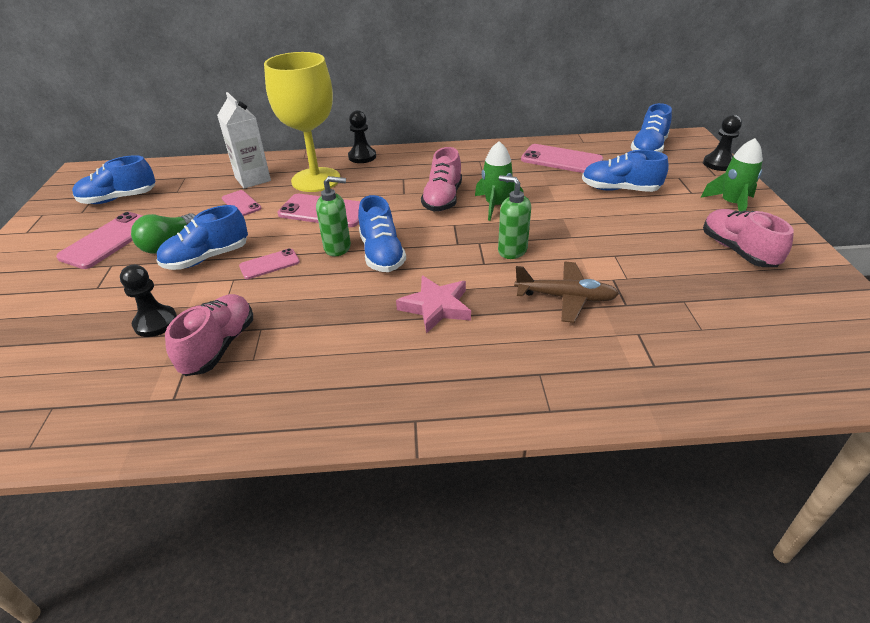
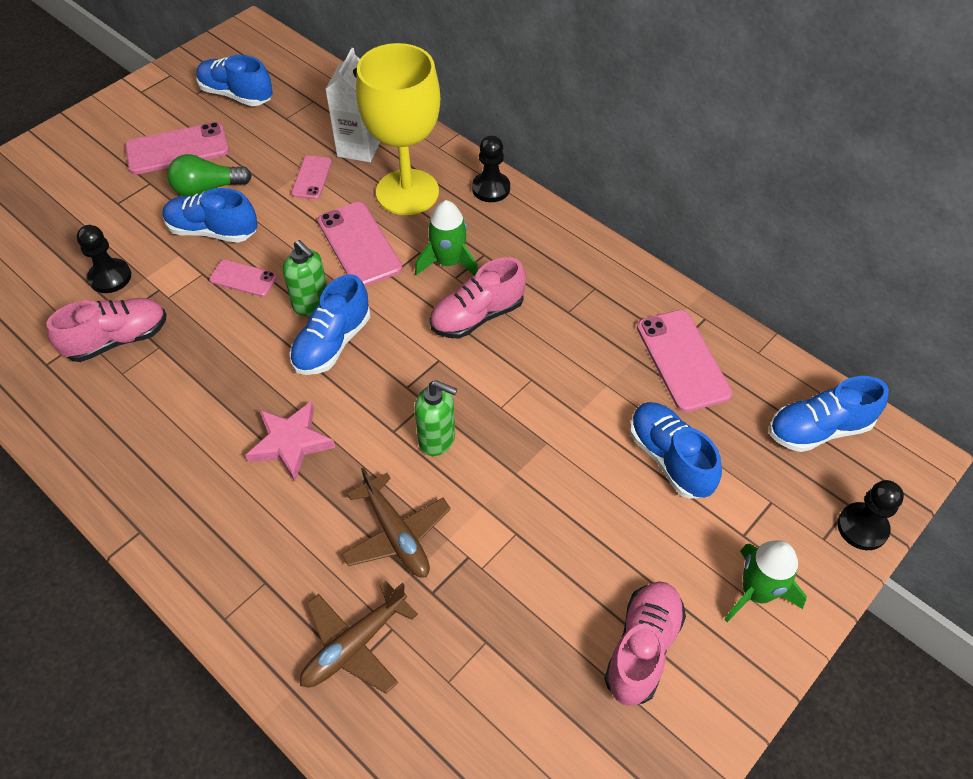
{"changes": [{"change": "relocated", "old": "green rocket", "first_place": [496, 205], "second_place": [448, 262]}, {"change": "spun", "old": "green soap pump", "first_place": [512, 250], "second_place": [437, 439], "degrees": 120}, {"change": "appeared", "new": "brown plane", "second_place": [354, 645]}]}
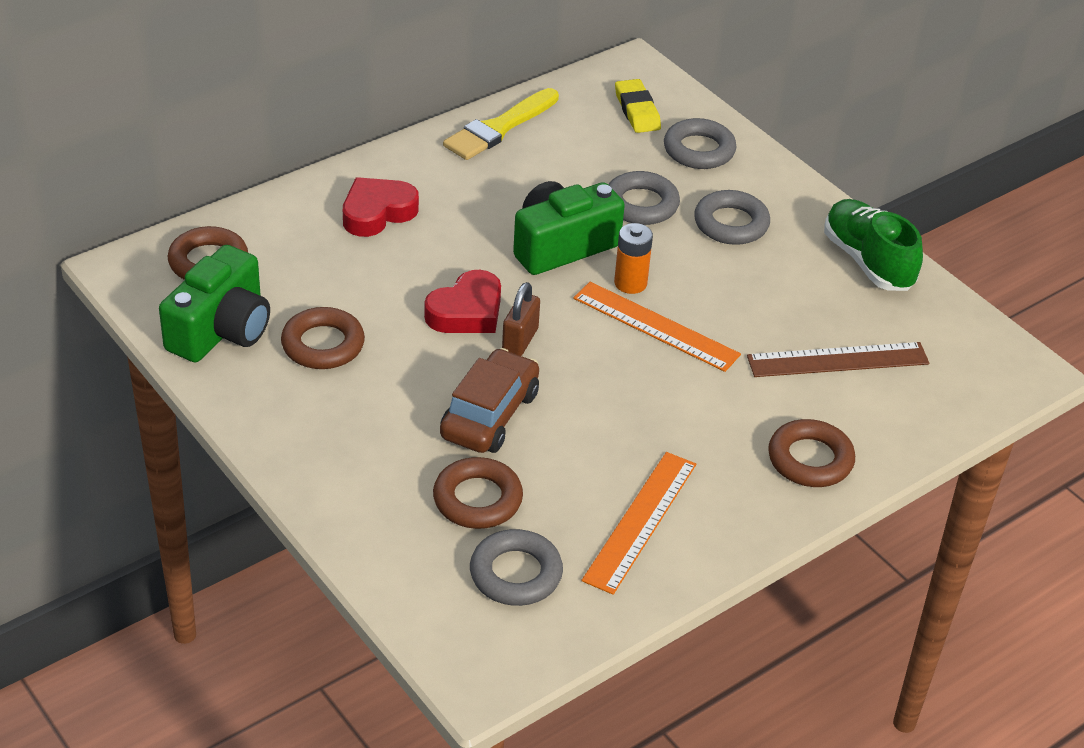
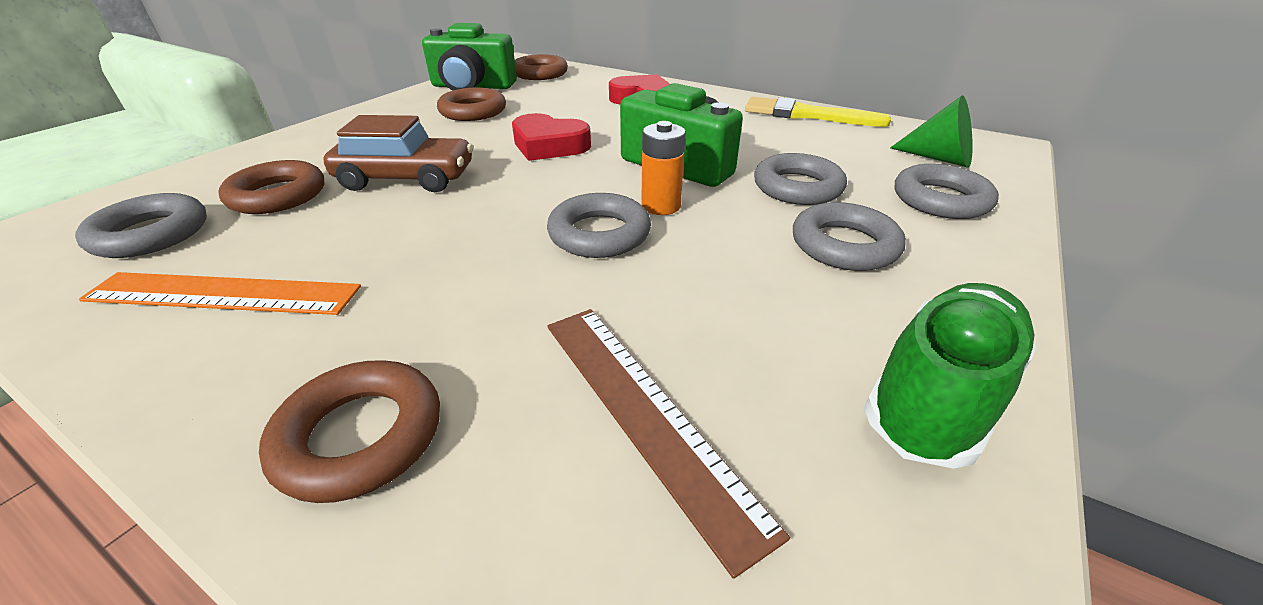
{"changes": [{"change": "exchanged", "old": "golden gum eraser", "new": "green solid cone", "first_place": [637, 110], "second_place": [939, 158]}, {"change": "missing", "old": "brown lock", "first_place": [520, 340]}, {"change": "exchanged", "old": "orange ruler", "new": "grey hoop", "first_place": [655, 326], "second_place": [599, 234]}]}
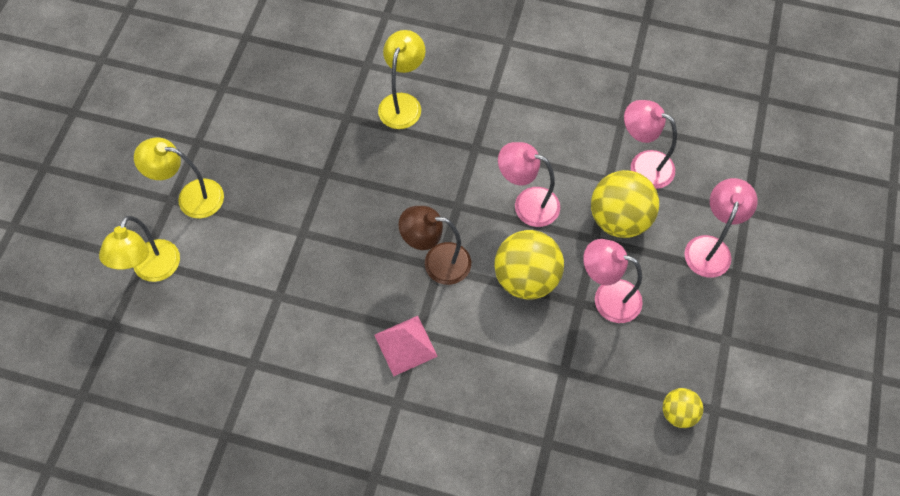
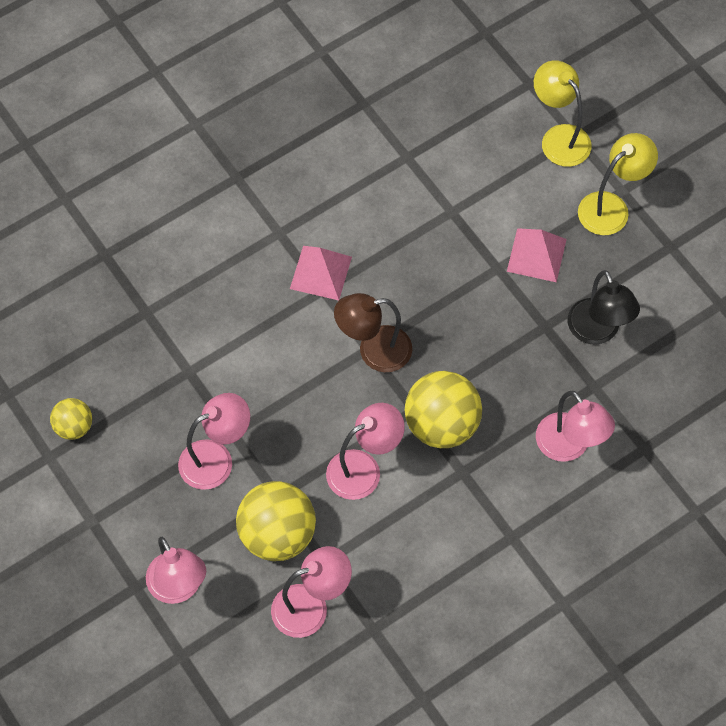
{"changes": [{"change": "colour", "old": "golden lamp", "new": "rose-pink lamp", "first_place": [403, 103], "second_place": [569, 447]}, {"change": "spun", "old": "brown lamp", "first_place": [437, 262], "second_place": [374, 351], "degrees": -150}, {"change": "relocated", "old": "golden play ball", "first_place": [526, 278], "second_place": [441, 424]}, {"change": "appeared", "new": "rose-pink pyramid shape", "second_place": [536, 255]}, {"change": "appeared", "new": "black lamp", "second_place": [597, 332]}]}
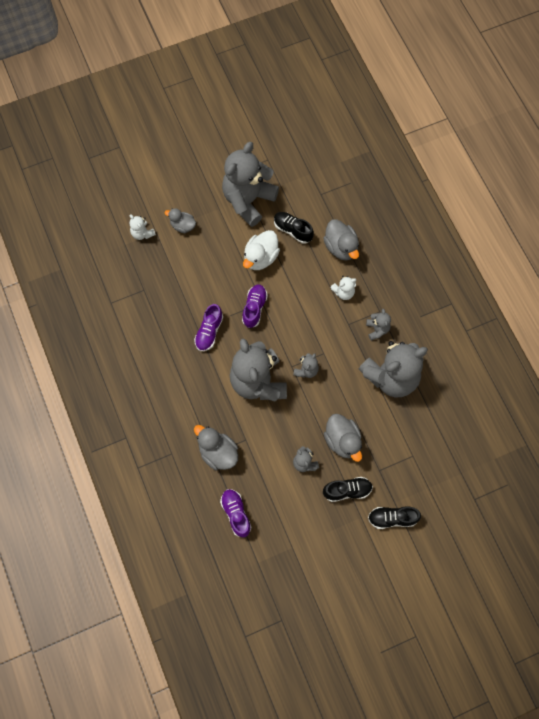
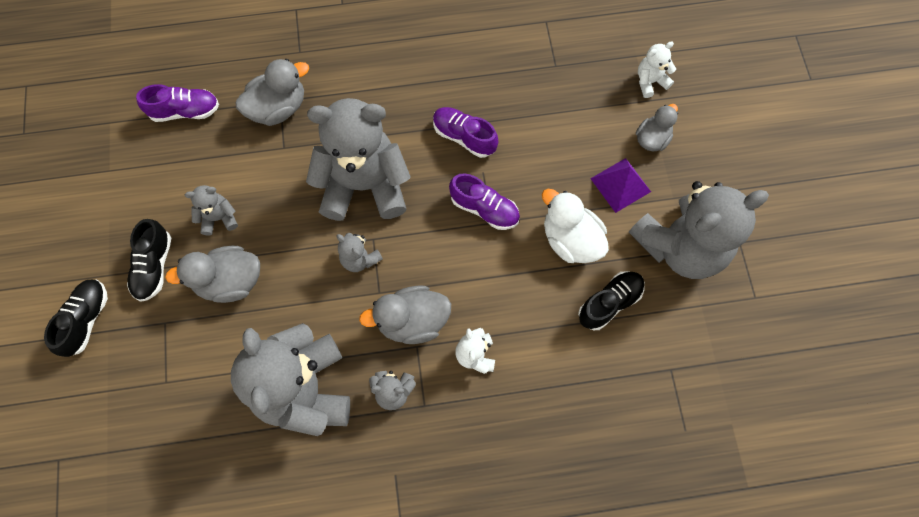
{"changes": [{"change": "spun", "old": "grey teddy", "first_place": [248, 200], "second_place": [680, 246], "degrees": 105}, {"change": "relocated", "old": "grey duck", "first_place": [341, 247], "second_place": [412, 321]}, {"change": "appeared", "new": "violet pyramid shape", "second_place": [620, 185]}]}
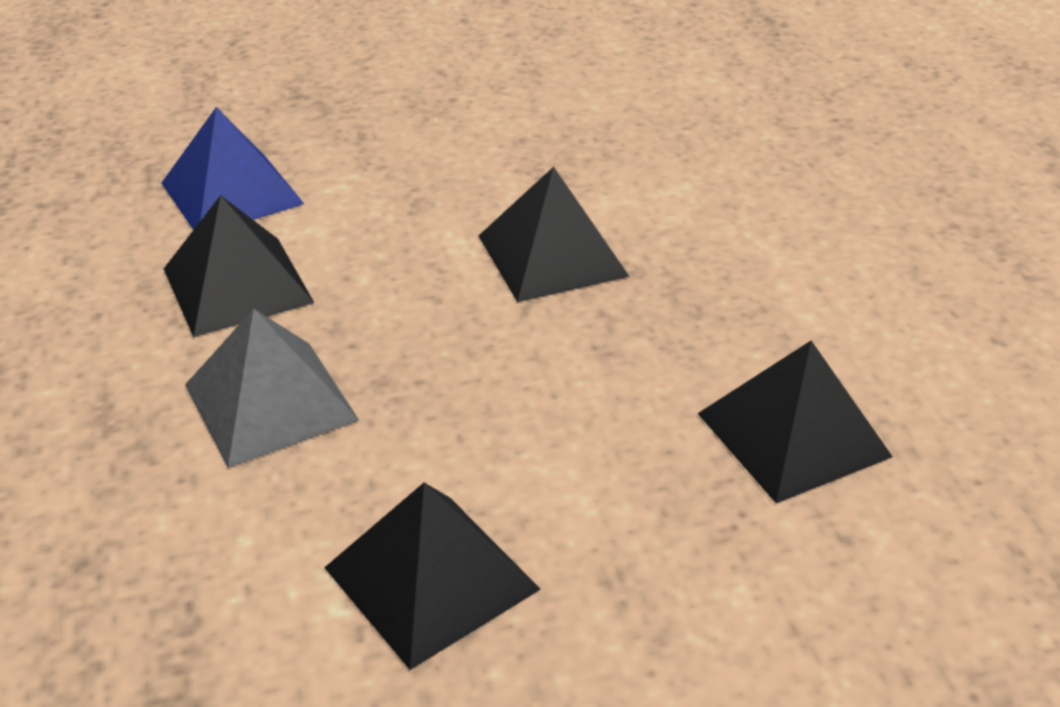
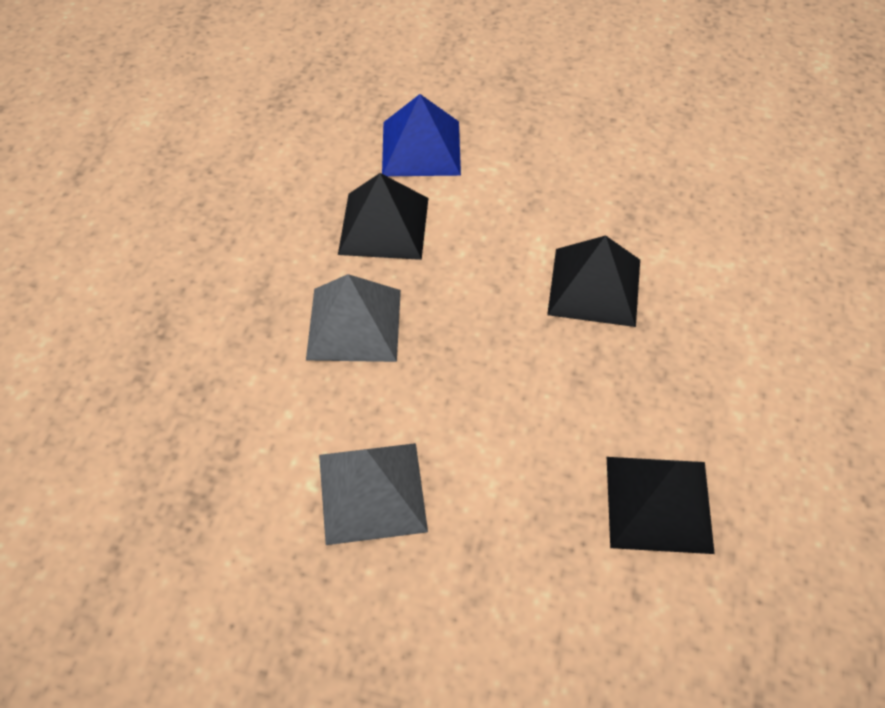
{"changes": [{"change": "colour", "old": "black pyramid shape", "new": "grey pyramid shape", "first_place": [432, 578], "second_place": [372, 492]}]}
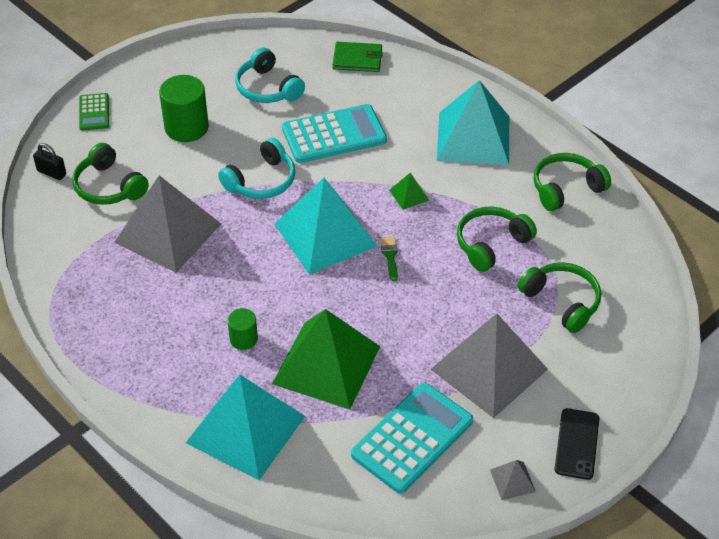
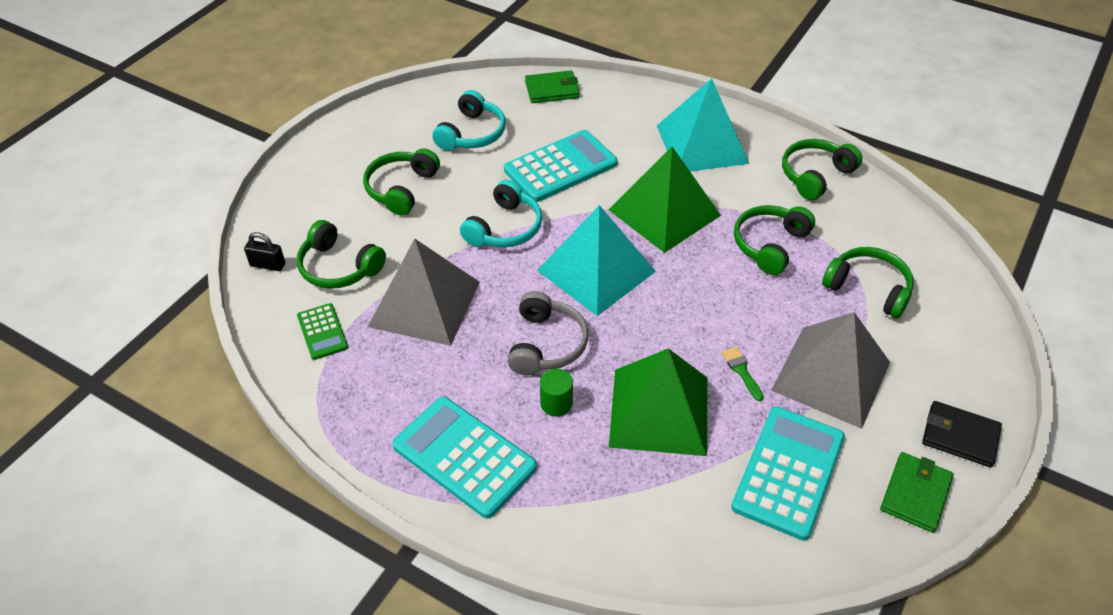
{"changes": [{"change": "spun", "old": "teal headphones", "first_place": [267, 88], "second_place": [472, 134], "degrees": -105}, {"change": "exchanged", "old": "green cylinder", "new": "green headphones", "first_place": [186, 127], "second_place": [401, 189]}, {"change": "relocated", "old": "green calculator", "first_place": [94, 112], "second_place": [322, 332]}, {"change": "size", "old": "green pyramid shape", "first_place": [409, 195], "second_place": [664, 212], "factor": 2.47}, {"change": "relocated", "old": "green brush", "first_place": [390, 256], "second_place": [741, 371]}, {"change": "missing", "old": "teal pyramid shape", "first_place": [246, 429]}, {"change": "exchanged", "old": "black smartphone", "new": "black billfold", "first_place": [577, 444], "second_place": [960, 436]}, {"change": "exchanged", "old": "grey pyramid shape", "new": "green billfold", "first_place": [512, 480], "second_place": [915, 494]}, {"change": "appeared", "new": "grey headphones", "second_place": [546, 344]}, {"change": "appeared", "new": "teal calculator", "second_place": [464, 456]}]}
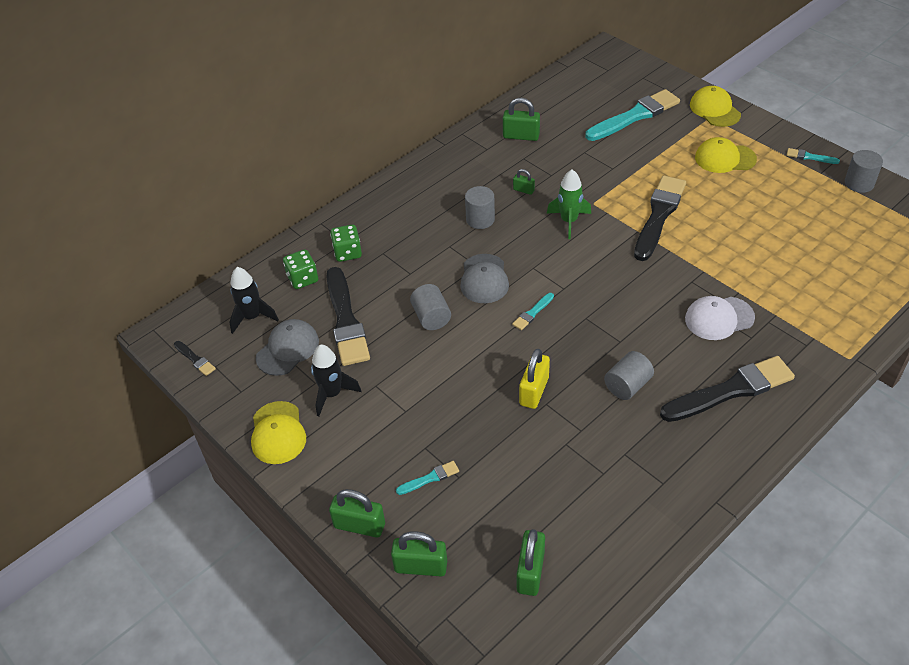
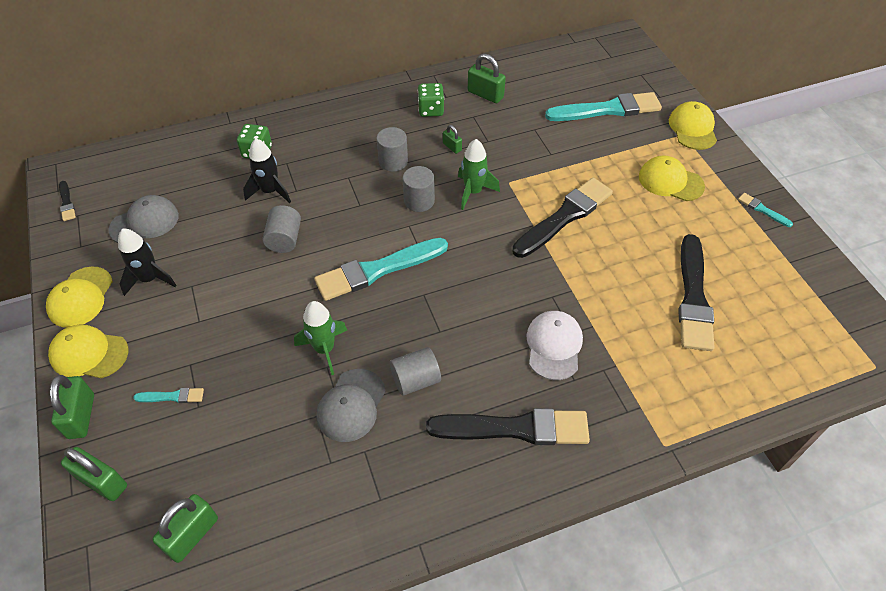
{"changes": [{"change": "relocated", "old": "grey cylinder", "first_place": [859, 183], "second_place": [419, 201]}, {"change": "relocated", "old": "green die", "first_place": [303, 279], "second_place": [431, 110]}, {"change": "relocated", "old": "grey peaked cap", "first_place": [484, 279], "second_place": [351, 405]}, {"change": "relocated", "old": "black rocket", "first_place": [252, 317], "second_place": [270, 191]}, {"change": "relocated", "old": "black brush", "first_place": [346, 320], "second_place": [693, 297]}, {"change": "size", "old": "teal brush", "first_place": [532, 313], "second_place": [377, 270], "factor": 2.29}, {"change": "spun", "old": "white peaked cap", "first_place": [719, 318], "second_place": [554, 346], "degrees": 90}, {"change": "exchanged", "old": "golden lock", "new": "green rocket", "first_place": [534, 391], "second_place": [324, 349]}, {"change": "spun", "old": "green lock", "first_place": [359, 525], "second_place": [81, 416], "degrees": 45}, {"change": "appeared", "new": "golden peaked cap", "second_place": [89, 354]}]}
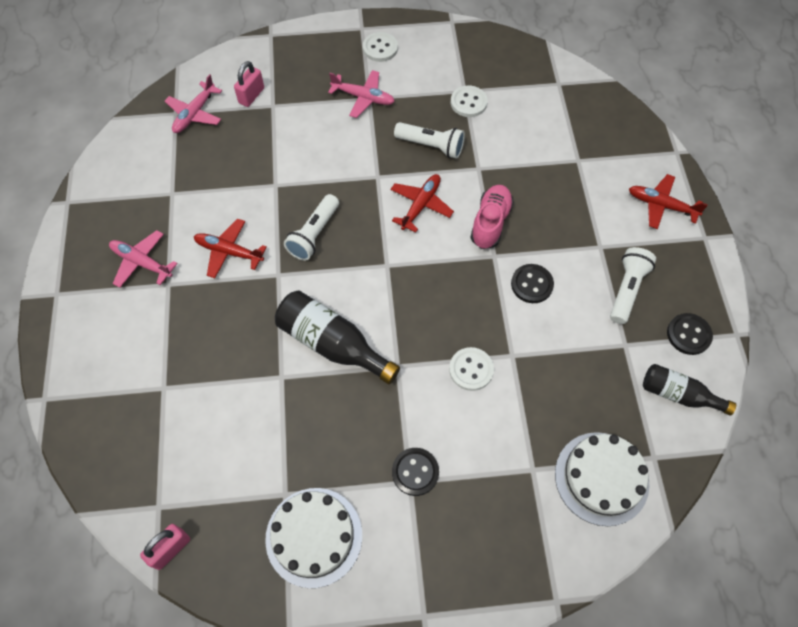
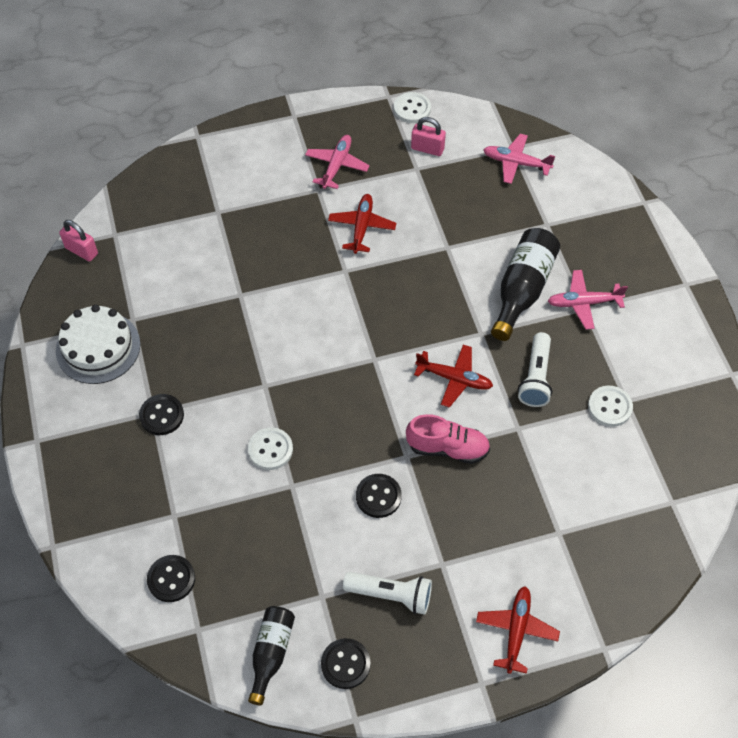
{"changes": [{"change": "relocated", "old": "white sewing button", "first_place": [380, 48], "second_place": [412, 109]}, {"change": "relocated", "old": "rose-pink lock", "first_place": [251, 95], "second_place": [427, 149]}, {"change": "spun", "old": "rose-pink plane", "first_place": [363, 98], "second_place": [583, 303], "degrees": 75}, {"change": "missing", "old": "white torch", "first_place": [314, 234]}, {"change": "relocated", "old": "black bottle", "first_place": [332, 344], "second_place": [522, 290]}, {"change": "exchanged", "old": "white cake", "new": "black sewing button", "first_place": [601, 478], "second_place": [171, 579]}]}
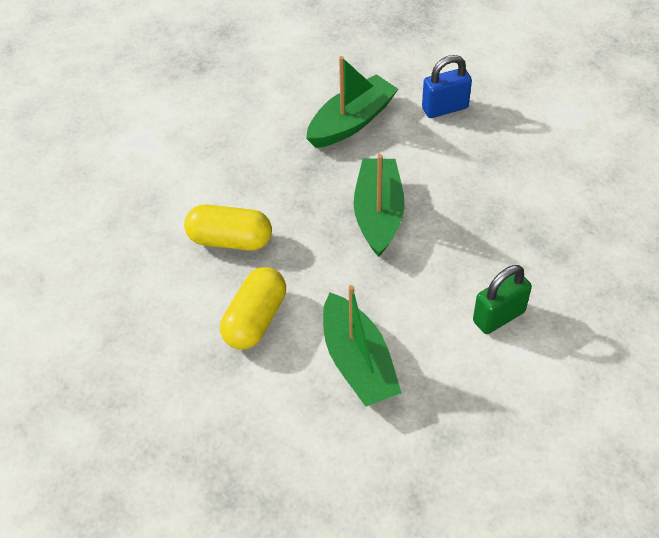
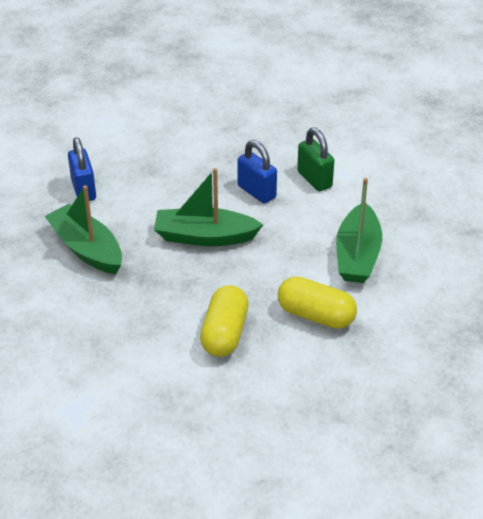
{"changes": [{"change": "spun", "old": "green boat", "first_place": [358, 362], "second_place": [357, 255], "degrees": 120}, {"change": "appeared", "new": "blue lock", "second_place": [256, 192]}]}
